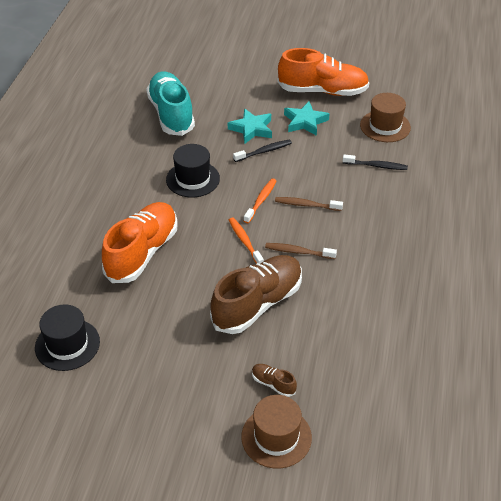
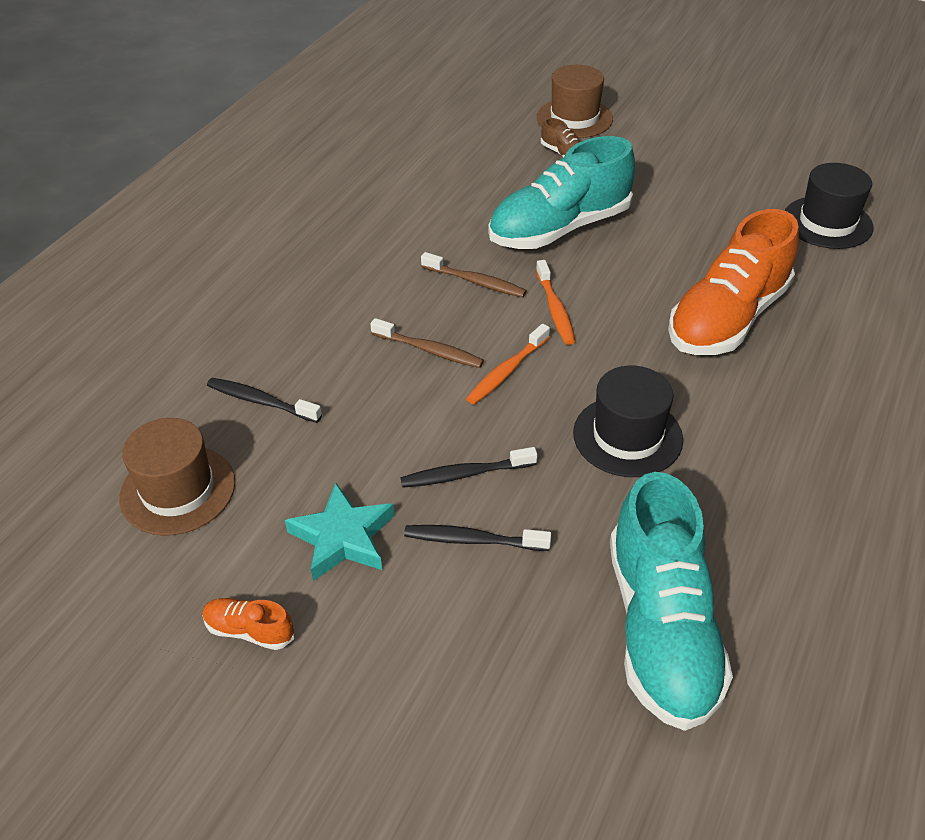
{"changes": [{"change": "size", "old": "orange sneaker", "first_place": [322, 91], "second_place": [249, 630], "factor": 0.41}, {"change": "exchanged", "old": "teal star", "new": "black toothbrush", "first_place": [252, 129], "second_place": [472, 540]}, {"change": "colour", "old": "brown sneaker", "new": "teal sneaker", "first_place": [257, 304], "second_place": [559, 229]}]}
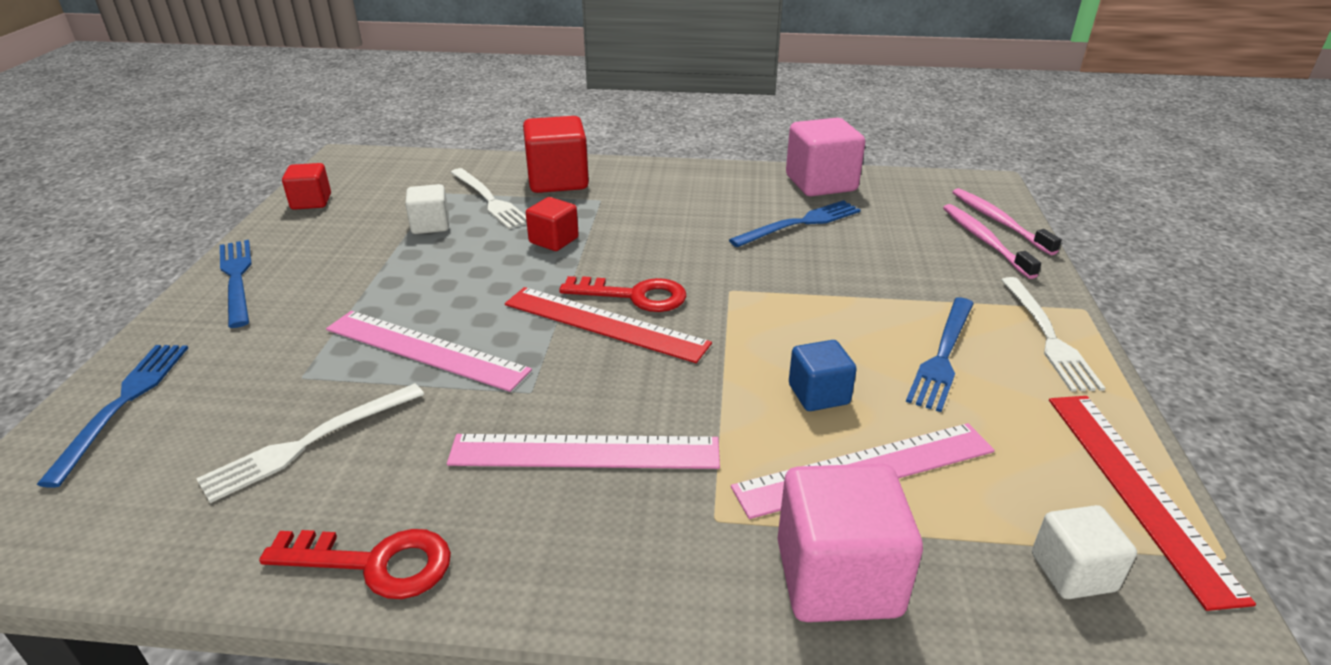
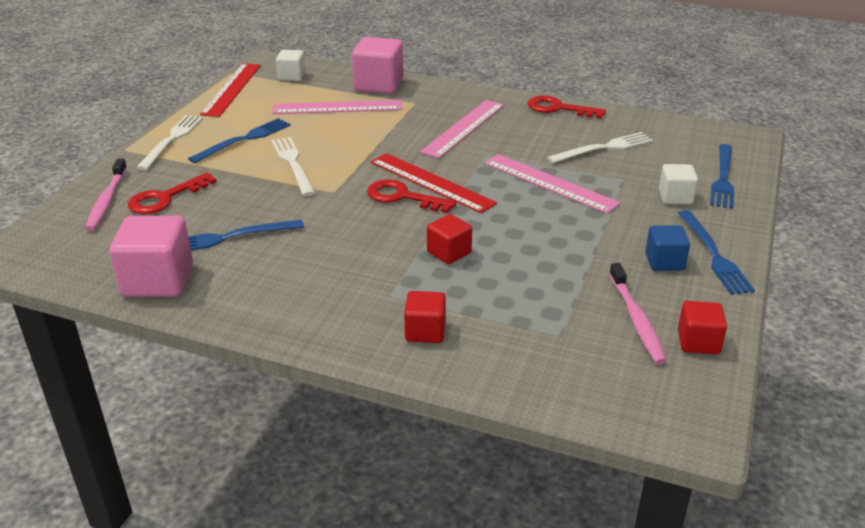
{"changes": [{"change": "size", "old": "crimson cube", "first_place": [558, 181], "second_place": [425, 331], "factor": 0.58}, {"change": "relocated", "old": "white table fork", "first_place": [489, 200], "second_place": [293, 164]}, {"change": "relocated", "old": "white cube", "first_place": [430, 225], "second_place": [675, 197]}, {"change": "relocated", "old": "rose-pink toothbrush", "first_place": [998, 221], "second_place": [636, 320]}, {"change": "relocated", "old": "blue cube", "first_place": [818, 394], "second_place": [664, 262]}, {"change": "spun", "old": "rose-pink ruler", "first_place": [585, 452], "second_place": [463, 128], "degrees": -75}, {"change": "appeared", "new": "crimson latchkey", "second_place": [165, 198]}]}
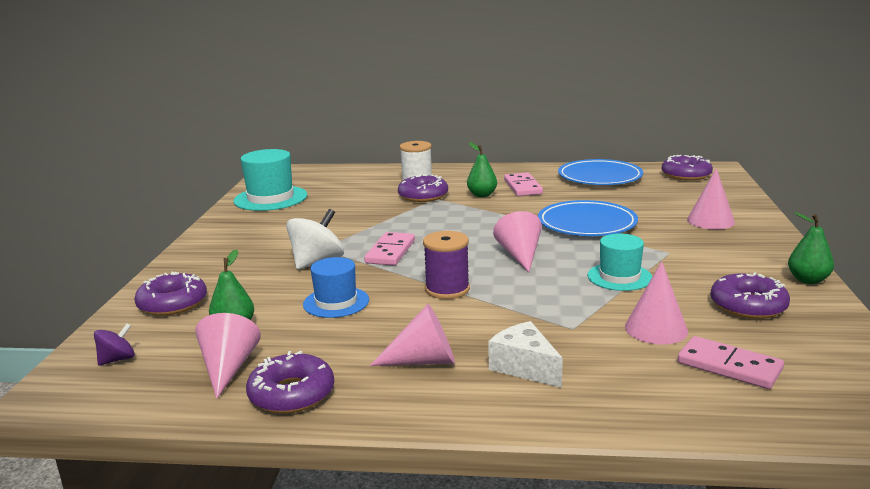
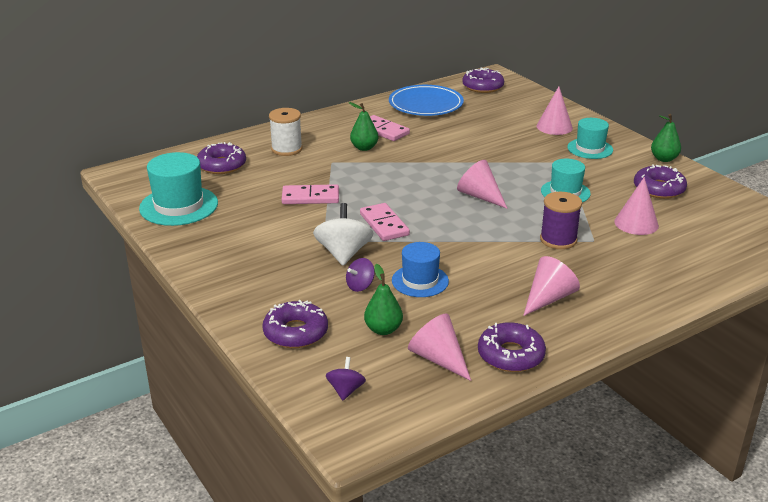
{"changes": [{"change": "relocated", "old": "violet glazed donut", "first_place": [423, 196], "second_place": [222, 165]}, {"change": "missing", "old": "blue dinner plate", "first_place": [587, 224]}, {"change": "relocated", "old": "violet reel of thread", "first_place": [447, 289], "second_place": [558, 240]}, {"change": "missing", "old": "white cheese wedge", "first_place": [524, 367]}, {"change": "relocated", "old": "rose-pink domino piece", "first_place": [729, 366], "second_place": [310, 197]}, {"change": "appeared", "new": "teal tall hat", "second_place": [590, 148]}, {"change": "appeared", "new": "violet spinning top", "second_place": [360, 286]}]}
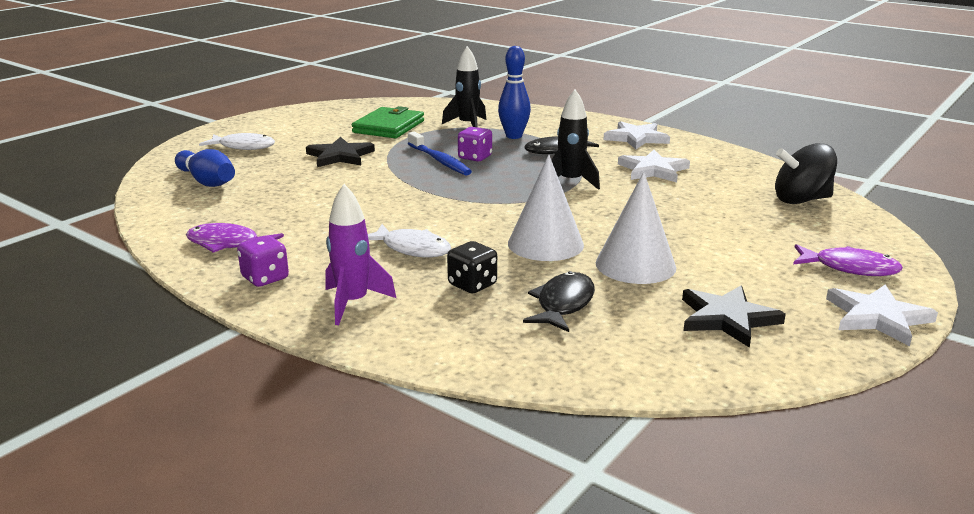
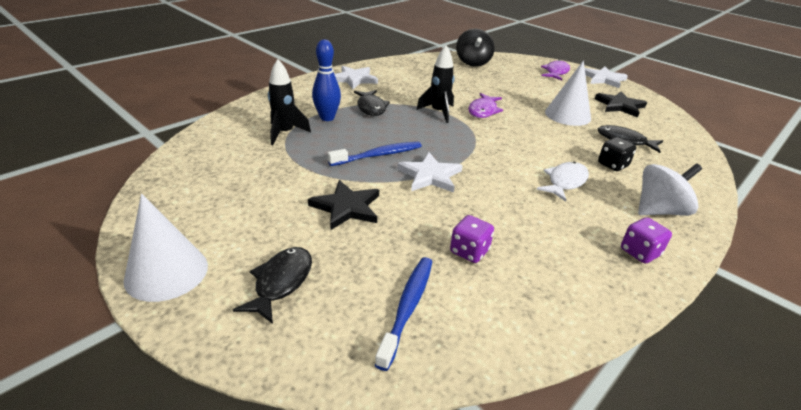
{"changes": [{"change": "missing", "old": "green billfold", "first_place": [389, 127]}, {"change": "relocated", "old": "violet die", "first_place": [475, 157], "second_place": [469, 251]}, {"change": "colour", "old": "white fish", "new": "black fish", "first_place": [243, 147], "second_place": [281, 282]}, {"change": "exchanged", "old": "blue bowling pin", "new": "blue toothbrush", "first_place": [207, 181], "second_place": [407, 308]}, {"change": "relocated", "old": "white star", "first_place": [653, 170], "second_place": [430, 175]}, {"change": "relocated", "old": "white solid cone", "first_place": [545, 244], "second_place": [166, 272]}, {"change": "exchanged", "old": "violet rocket", "new": "white spinning top", "first_place": [353, 303], "second_place": [659, 211]}, {"change": "relocated", "old": "violet fish", "first_place": [227, 244], "second_place": [483, 111]}]}
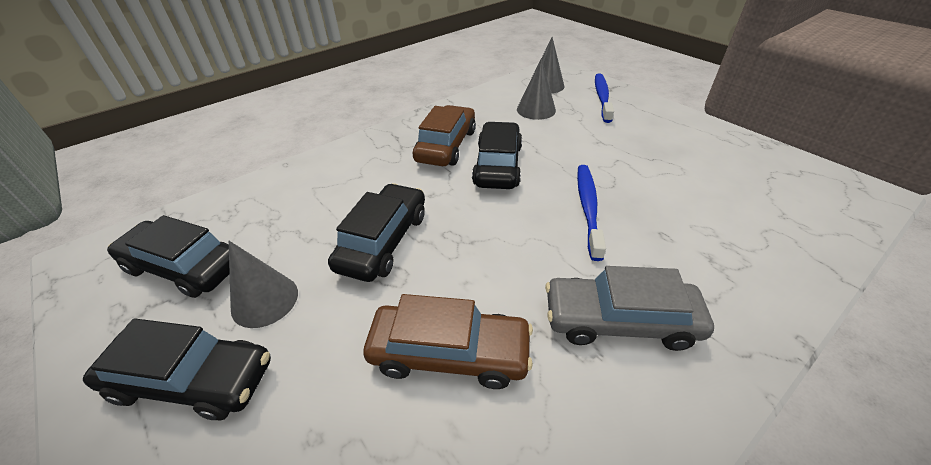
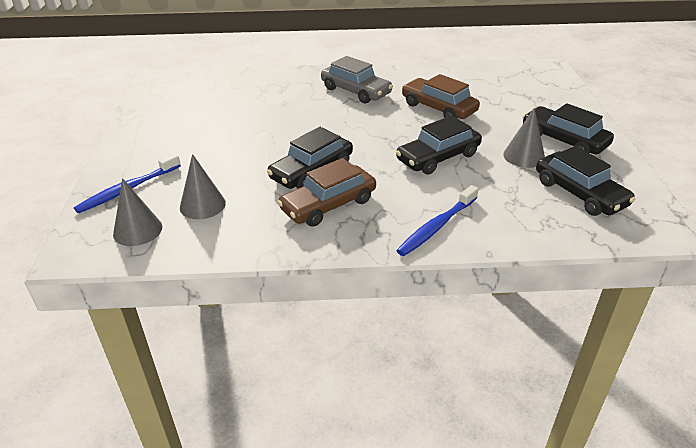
{"changes": [{"change": "relocated", "old": "blue toothbrush", "first_place": [588, 208], "second_place": [437, 227]}]}
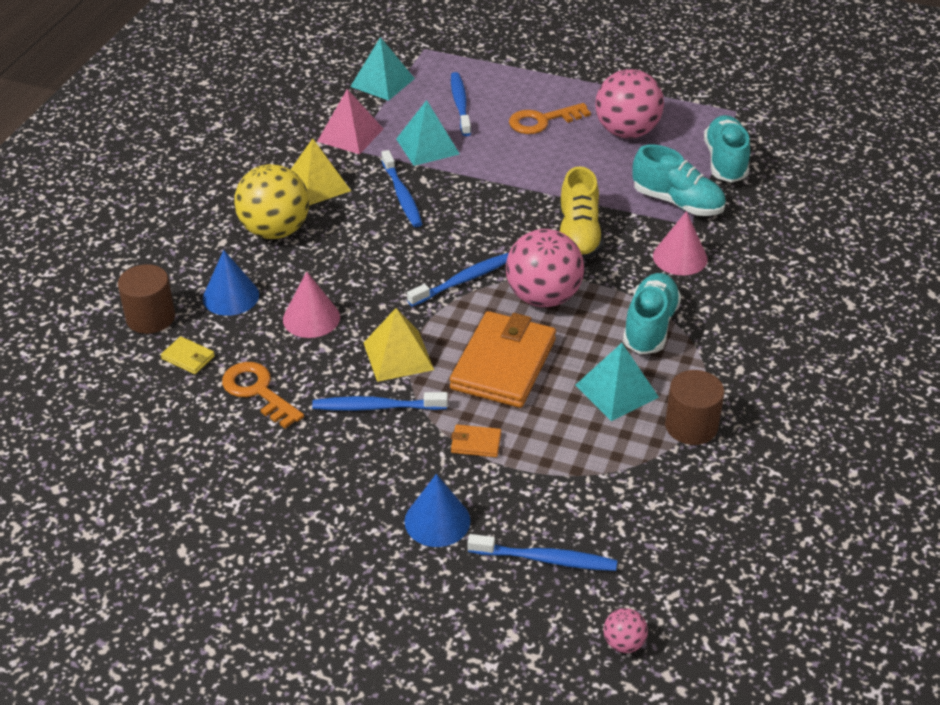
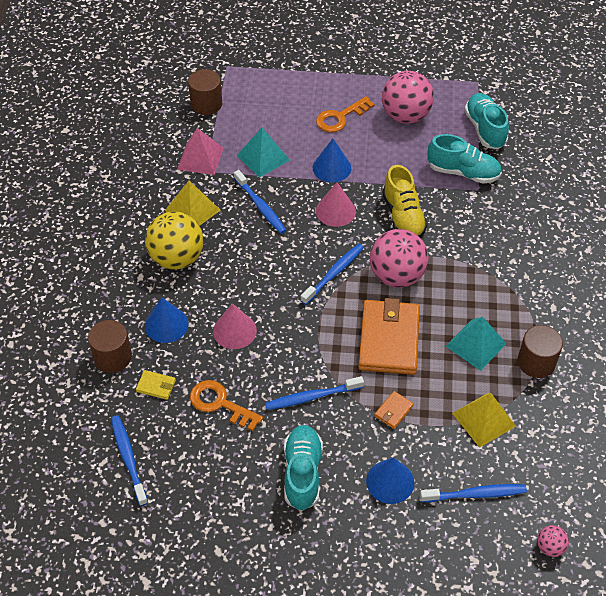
{"changes": [{"change": "exchanged", "old": "teal pyramid shape", "new": "brown cylinder", "first_place": [382, 82], "second_place": [206, 104]}, {"change": "relocated", "old": "blue toothbrush", "first_place": [460, 104], "second_place": [128, 458]}, {"change": "relocated", "old": "rose-pink solid cone", "first_place": [680, 257], "second_place": [335, 211]}, {"change": "relocated", "old": "teal sneaker", "first_place": [650, 326], "second_place": [302, 473]}, {"change": "relocated", "old": "golden pyramid shape", "first_place": [398, 356], "second_place": [483, 419]}, {"change": "spun", "old": "orange billfold", "first_place": [476, 443], "second_place": [393, 411], "degrees": -45}, {"change": "appeared", "new": "blue solid cone", "second_place": [331, 168]}]}
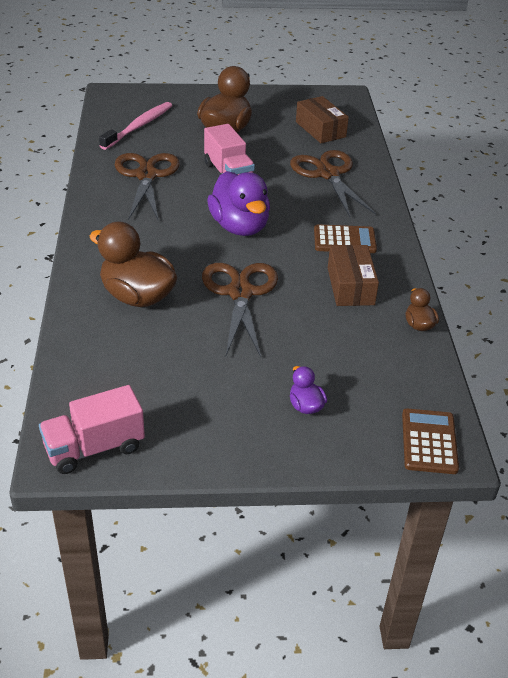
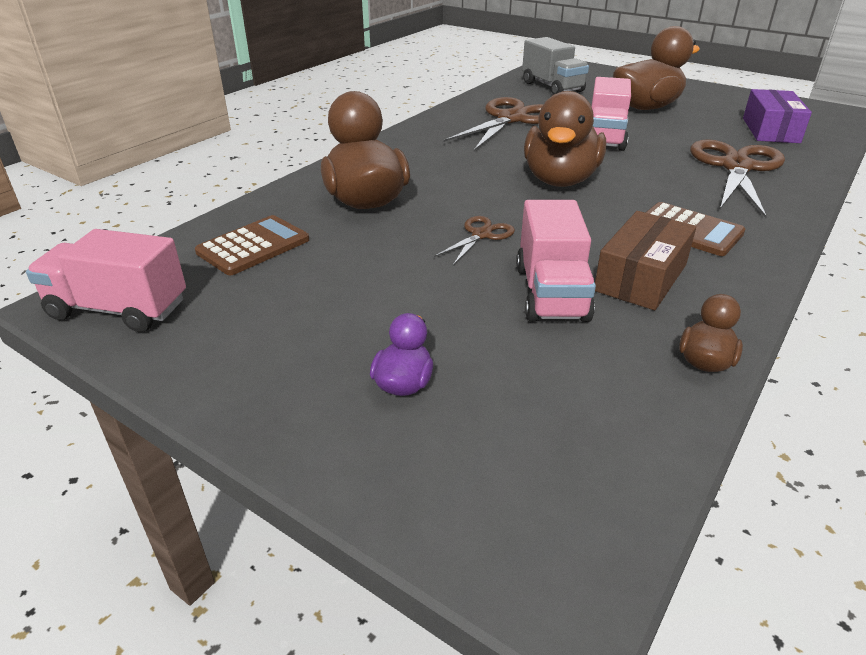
{"changes": [{"change": "colour", "old": "brown parcel", "new": "violet parcel", "first_place": [320, 129], "second_place": [770, 130]}, {"change": "exchanged", "old": "rose-pink toothbrush", "new": "grey lorry", "first_place": [138, 126], "second_place": [552, 87]}, {"change": "colour", "old": "violet duck", "new": "brown duck", "first_place": [239, 227], "second_place": [560, 180]}, {"change": "size", "old": "brown scissors", "first_place": [240, 293], "second_place": [481, 235], "factor": 0.48}, {"change": "relocated", "old": "brown calculator", "first_place": [429, 441], "second_place": [253, 246]}, {"change": "appeared", "new": "rose-pink lorry", "second_place": [551, 293]}]}
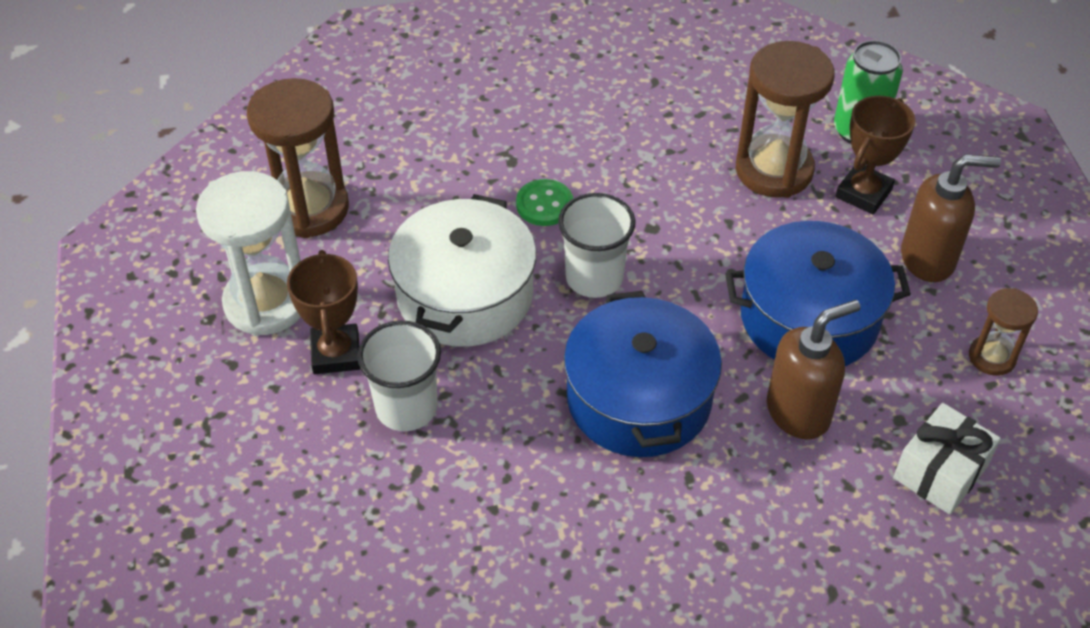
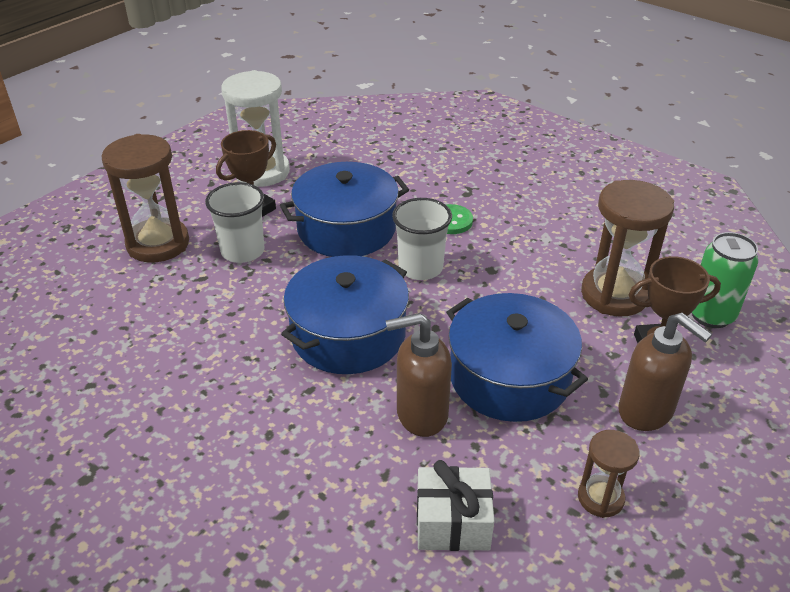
{"changes": [{"change": "relocated", "old": "brown hourglass", "first_place": [309, 208], "second_place": [158, 244]}, {"change": "colour", "old": "white stockpot", "new": "blue stockpot", "first_place": [465, 295], "second_place": [346, 229]}, {"change": "spun", "old": "brown soap pump", "first_place": [798, 412], "second_place": [421, 414], "degrees": 150}]}
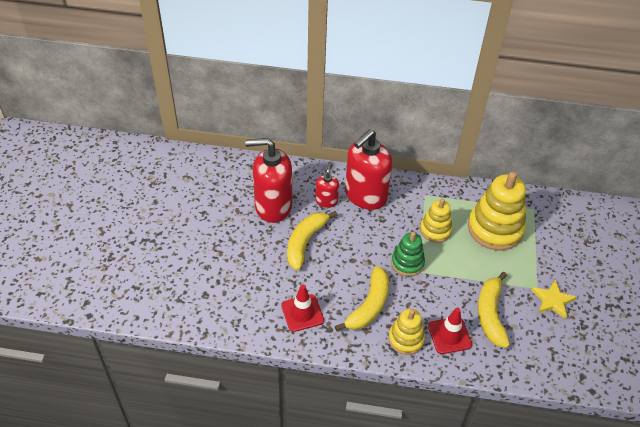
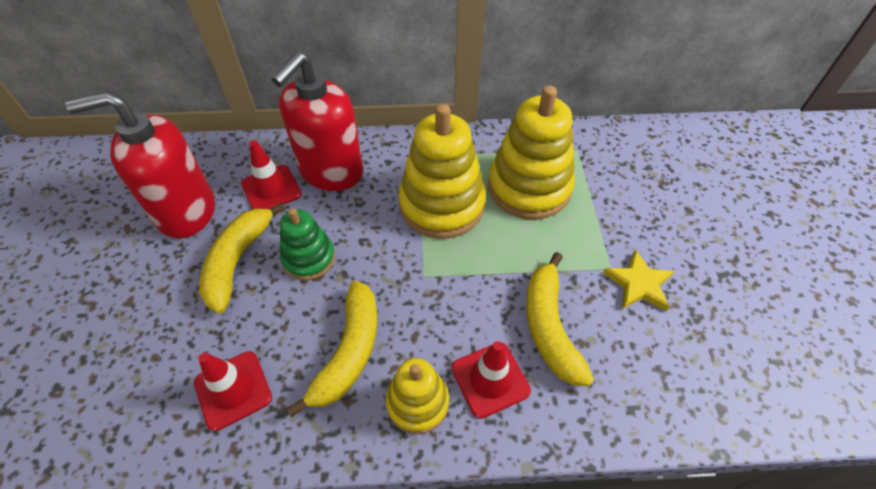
{"changes": [{"change": "exchanged", "old": "crimson soap pump", "new": "crimson road cone", "first_place": [326, 201], "second_place": [271, 189]}, {"change": "size", "old": "golden stacking rings", "first_place": [435, 230], "second_place": [442, 205], "factor": 1.75}, {"change": "relocated", "old": "green stacking rings", "first_place": [407, 263], "second_place": [309, 258]}]}
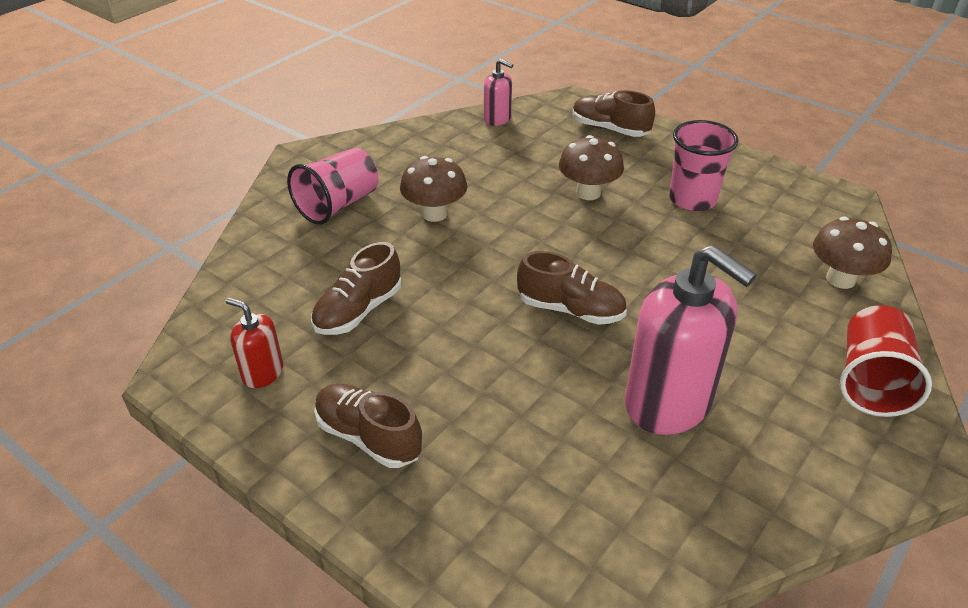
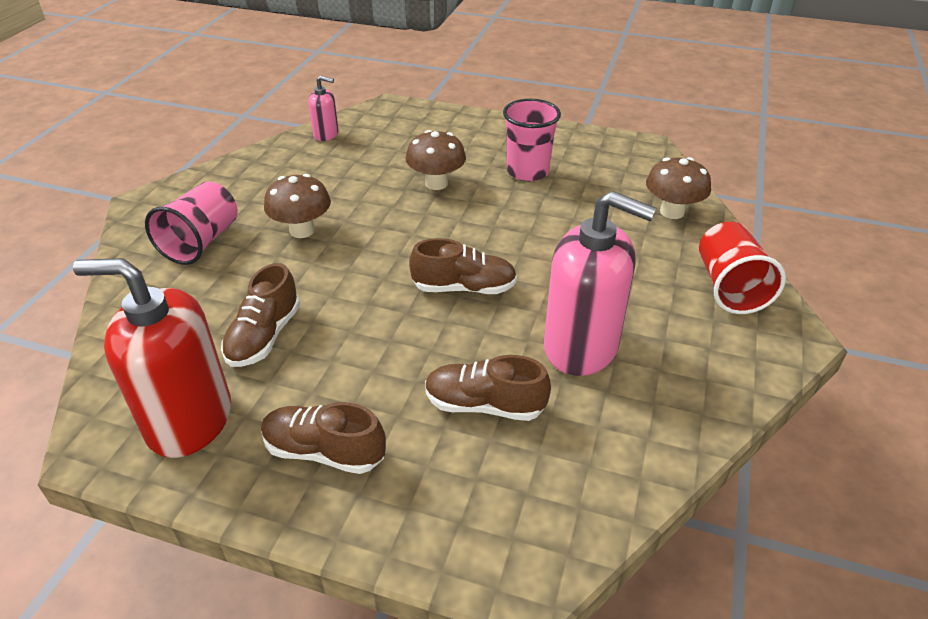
{"changes": [{"change": "relocated", "old": "brown sneaker", "first_place": [610, 129], "second_place": [484, 405]}, {"change": "size", "old": "crimson soap pump", "first_place": [262, 373], "second_place": [189, 420], "factor": 2.08}]}
